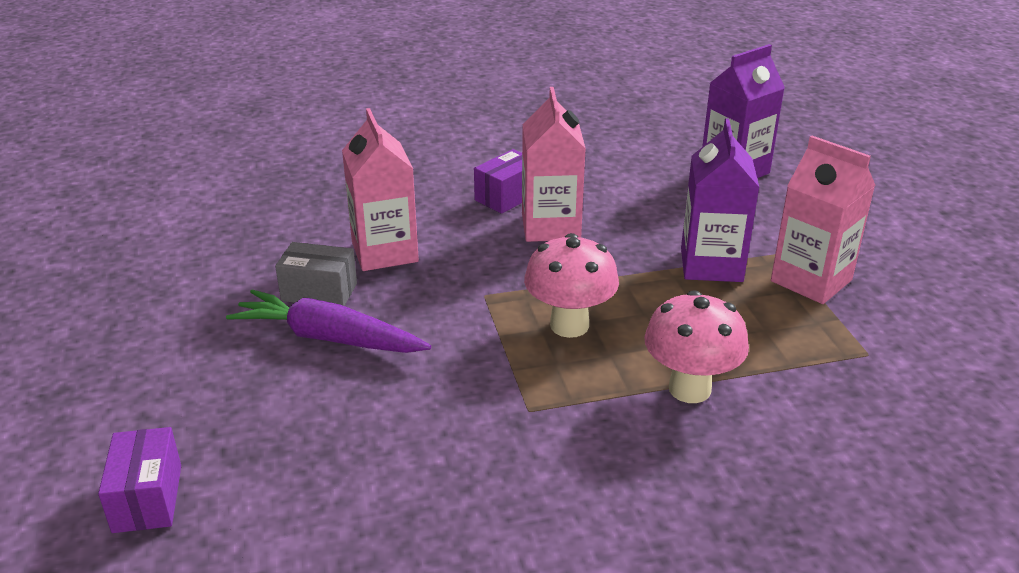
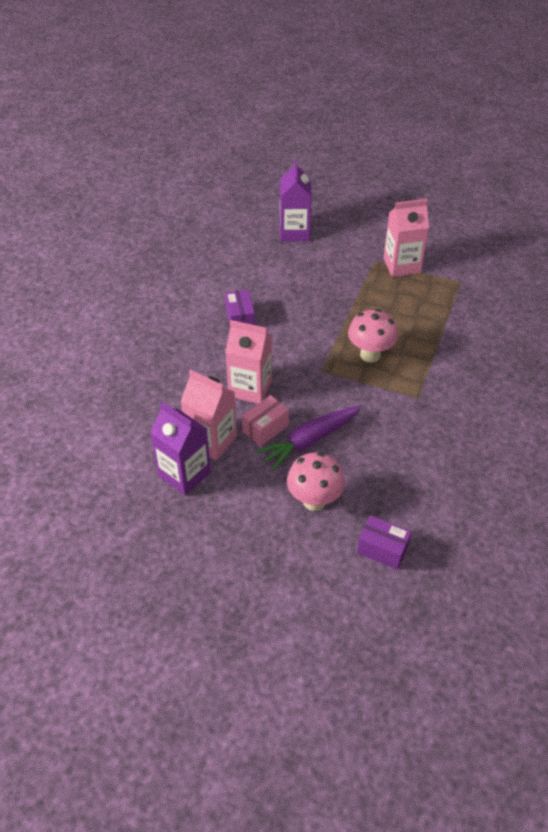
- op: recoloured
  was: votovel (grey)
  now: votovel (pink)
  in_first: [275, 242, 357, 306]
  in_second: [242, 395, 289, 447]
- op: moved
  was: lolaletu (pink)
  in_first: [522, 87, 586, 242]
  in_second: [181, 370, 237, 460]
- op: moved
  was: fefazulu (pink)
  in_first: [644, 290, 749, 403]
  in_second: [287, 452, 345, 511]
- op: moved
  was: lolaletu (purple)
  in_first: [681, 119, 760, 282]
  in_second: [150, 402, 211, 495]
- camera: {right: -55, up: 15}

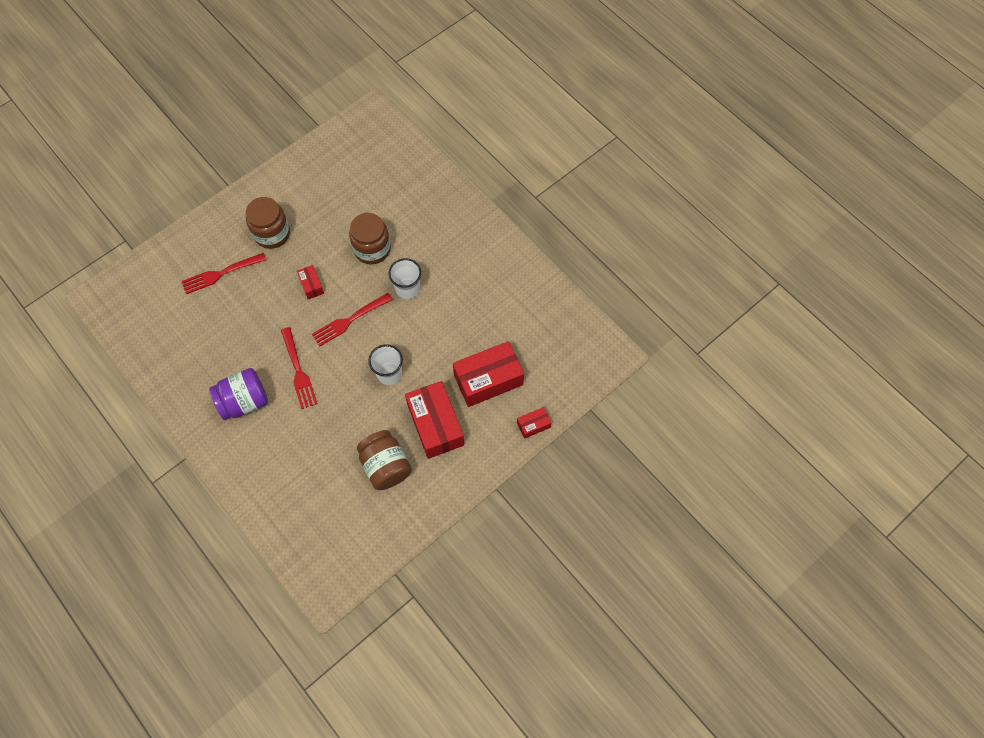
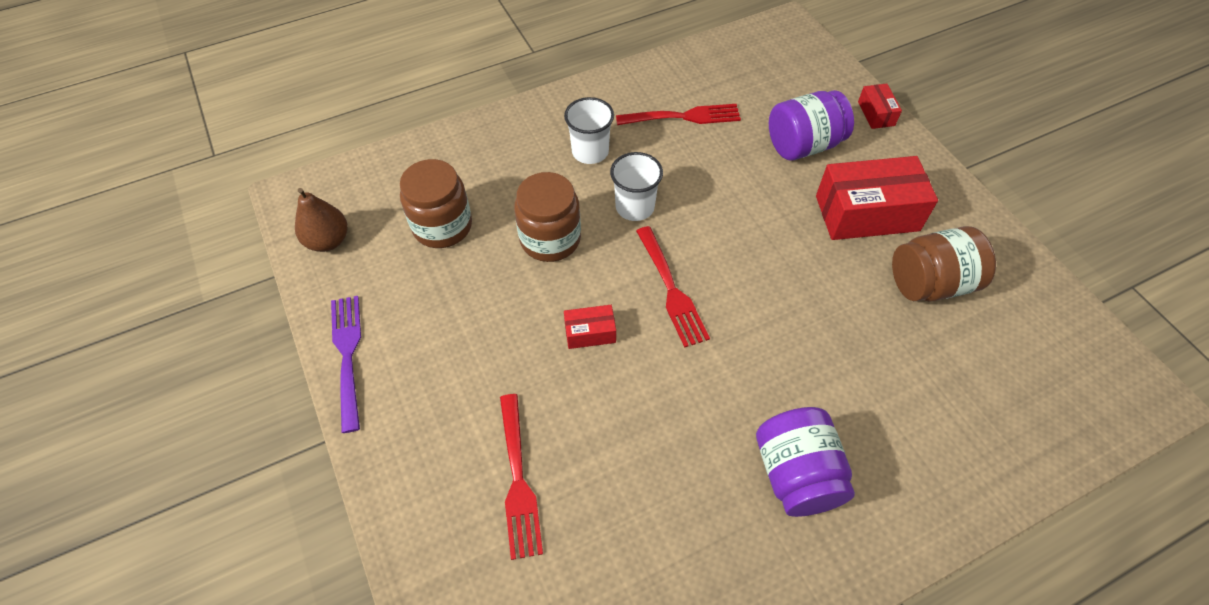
- op: moved
  was: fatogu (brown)
  in_first: [245, 197, 290, 249]
  in_second: [400, 159, 472, 248]
- op: moved
  was: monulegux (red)
  in_first: [281, 327, 317, 409]
  in_second: [616, 104, 741, 125]
- op: moved
  was: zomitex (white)
  in_first: [368, 344, 403, 385]
  in_second: [564, 97, 614, 164]
- op: replaced
  was: votovel (red)
  now: fatogu (purple)
  in_first: [453, 341, 524, 407]
  in_second: [769, 90, 854, 161]
- op: added
  now: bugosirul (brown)
  in_second: [295, 188, 348, 252]
- op: added
  now: monulegux (purple)
  in_second: [331, 296, 361, 433]
- camera: {right: -75, up: -10}

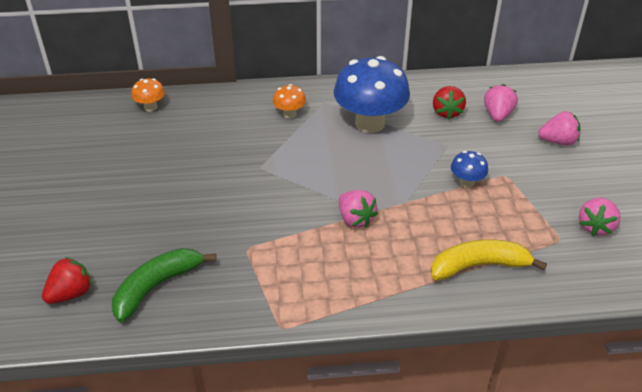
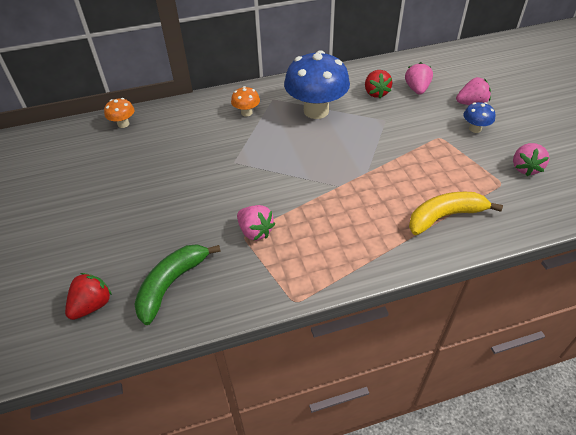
- op: moved
  was: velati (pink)
  in_first: [339, 190, 378, 228]
  in_second: [237, 205, 275, 241]
- op: moved
  was: fefazulu (blue)
  in_first: [451, 151, 488, 188]
  in_second: [463, 102, 495, 133]
- camera: {right: -10, up: 5}

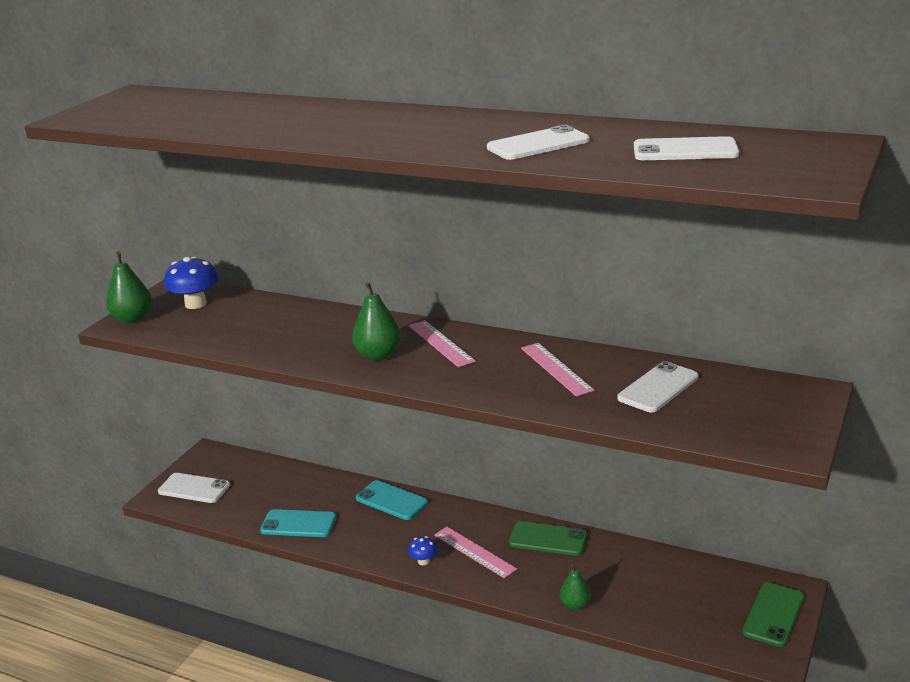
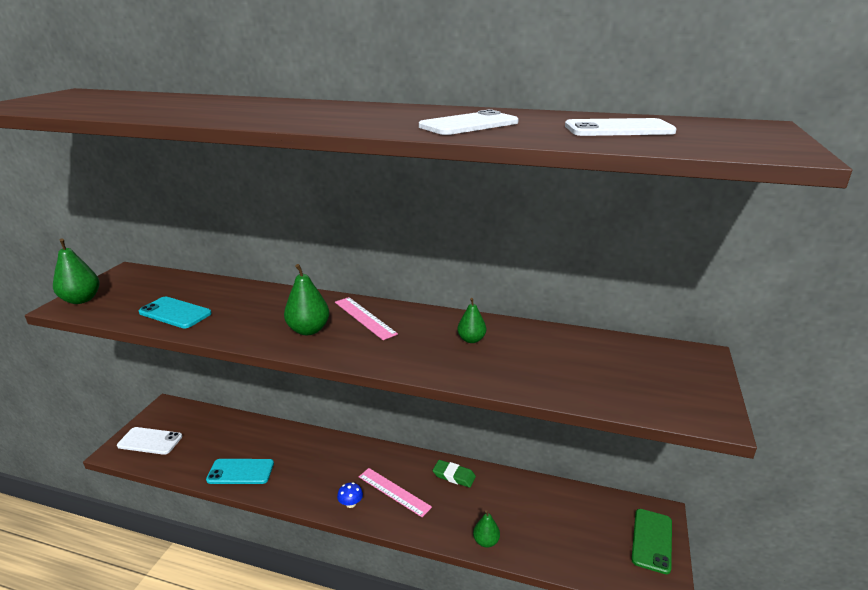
- op: removed
  was: fefazulu (blue)
  in_first: [164, 257, 219, 309]
- op: moved
  was: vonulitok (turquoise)
  in_first: [356, 480, 428, 520]
  in_second: [139, 297, 212, 328]
- op: replaced
  was: vonulitok (green)
  now: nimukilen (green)
  in_first: [509, 521, 587, 556]
  in_second: [433, 460, 476, 488]
- op: replaced
  was: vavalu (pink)
  now: bugosirul (green)
  in_first: [521, 343, 595, 396]
  in_second: [457, 298, 486, 343]
- op: removed
  was: vonulitok (white)
  in_first: [617, 361, 699, 412]
- camera: {right: -10, up: 0}

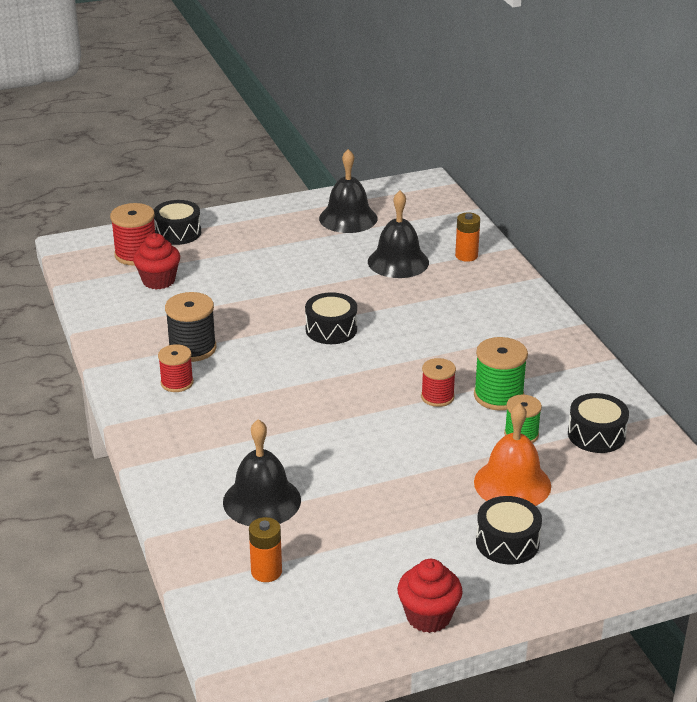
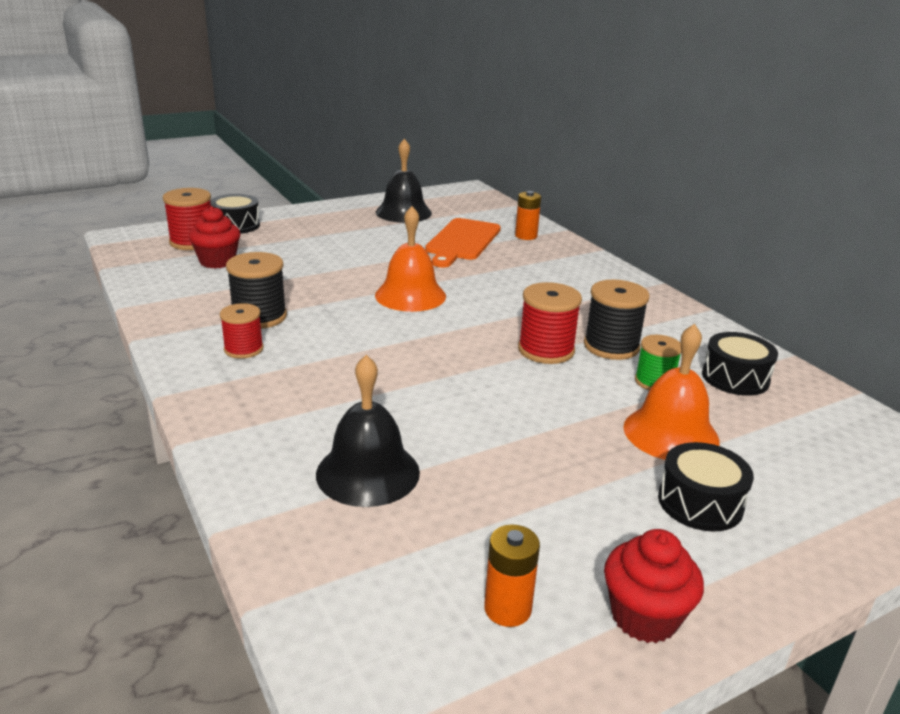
- op: moved
  was: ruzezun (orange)
  in_first: [249, 517, 282, 582]
  in_second: [484, 525, 540, 627]
- op: replaced
  was: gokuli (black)
  now: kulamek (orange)
  in_first: [305, 292, 357, 344]
  in_second: [375, 206, 446, 312]
- op: replaced
  was: kulamek (black)
  now: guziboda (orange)
  in_first: [368, 191, 429, 278]
  in_second: [425, 218, 501, 268]
- op: resized
  was: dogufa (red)
  in_first: [421, 358, 456, 407]
  in_second: [518, 282, 582, 364]
  ratio: 1.51
- op: recoloured
  was: dogufa (green)
  now: dogufa (black)
  in_first: [474, 337, 528, 411]
  in_second: [584, 279, 650, 360]
- camera: {right: -10, up: -5}

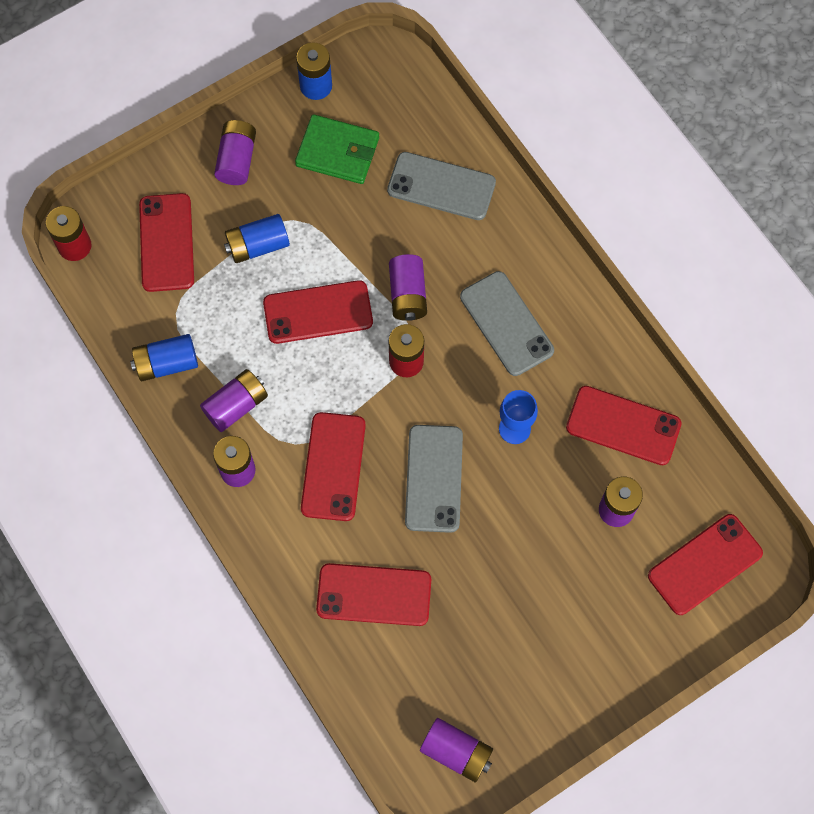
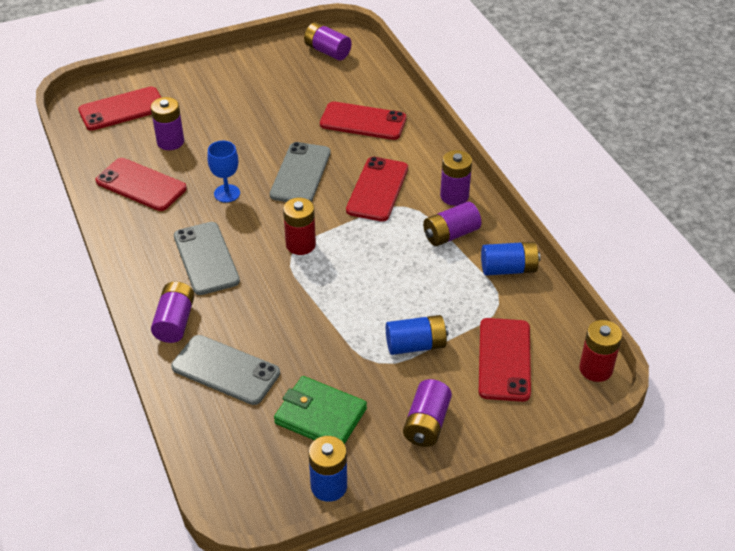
- op: removed
  was: vonulitok (red)
  in_first: [263, 280, 373, 344]
- op: moved
  was: ruzezun (purple)
  in_first: [389, 254, 427, 321]
  in_second: [151, 282, 195, 343]
- camera: {right: -170, up: -25}

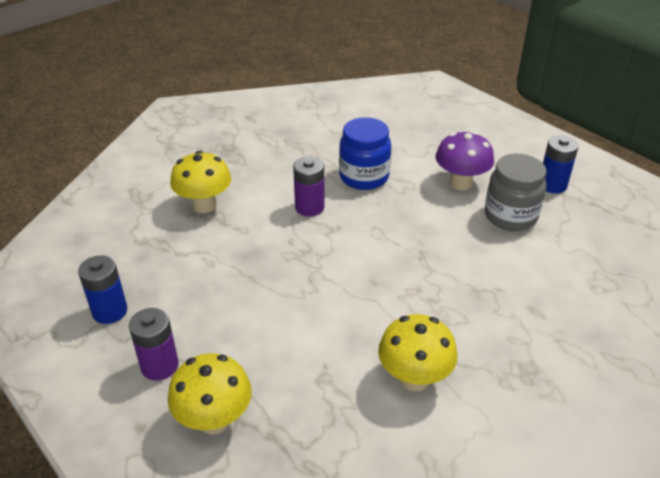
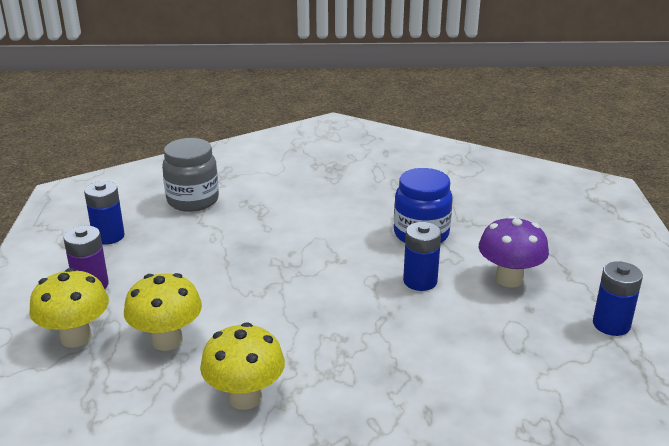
- op: moved
  was: fefazulu (yellow)
  in_first: [170, 151, 231, 213]
  in_second: [124, 273, 202, 351]
- op: removed
  was: ruzezun (purple)
  in_first: [293, 157, 325, 217]
- op: moved
  was: fatogu (grey)
  in_first: [485, 154, 547, 231]
  in_second: [162, 138, 219, 212]
- op: added
  now: ruzezun (blue)
  in_second: [403, 222, 441, 291]
- camera: {right: 40, up: -10}

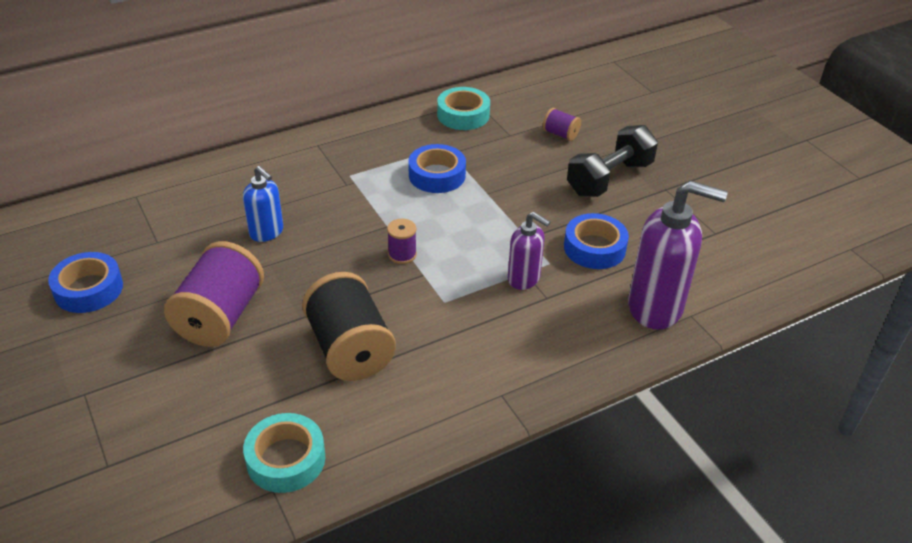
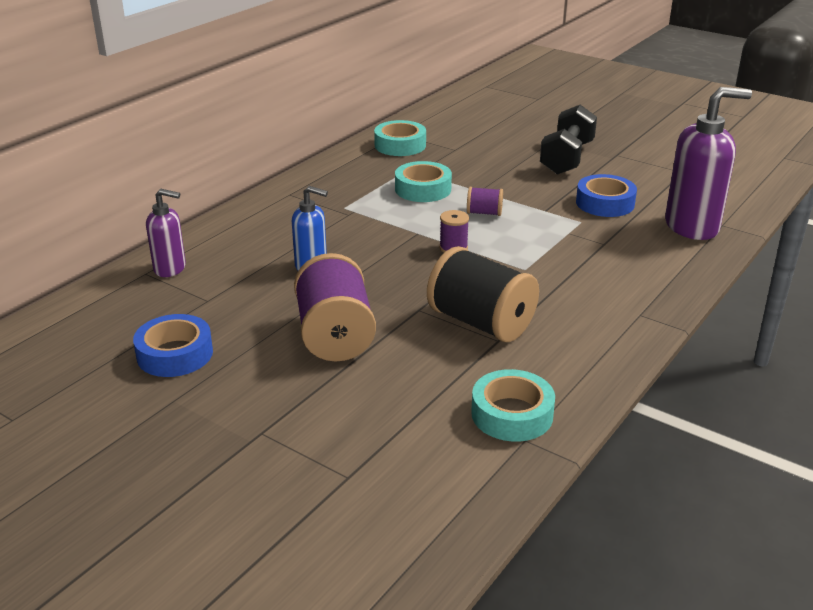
- op: recoloured
  was: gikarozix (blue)
  now: gikarozix (turquoise)
  in_first: [408, 144, 466, 193]
  in_second: [395, 161, 452, 202]
- op: moved
  was: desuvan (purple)
  in_first: [508, 212, 550, 290]
  in_second: [146, 189, 186, 277]
- op: moved
  was: dogufa (purple)
  in_first: [543, 108, 581, 141]
  in_second: [467, 187, 503, 216]
- camera: {right: -25, up: -10}

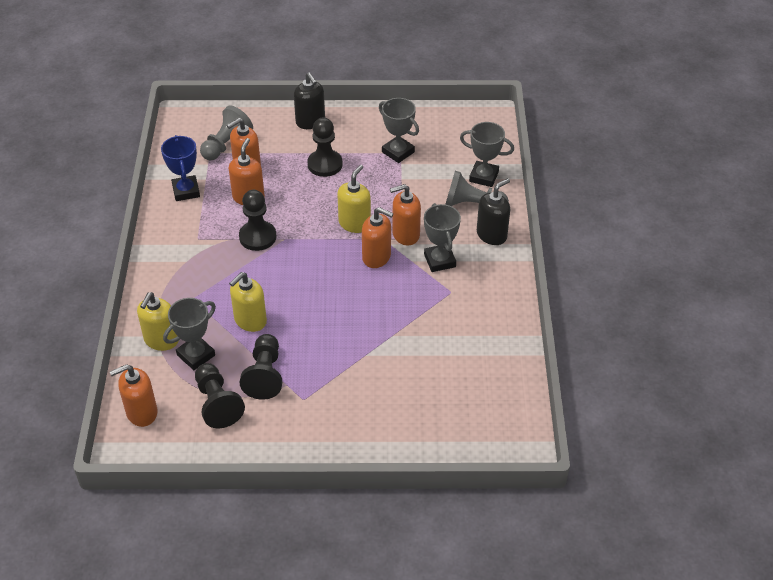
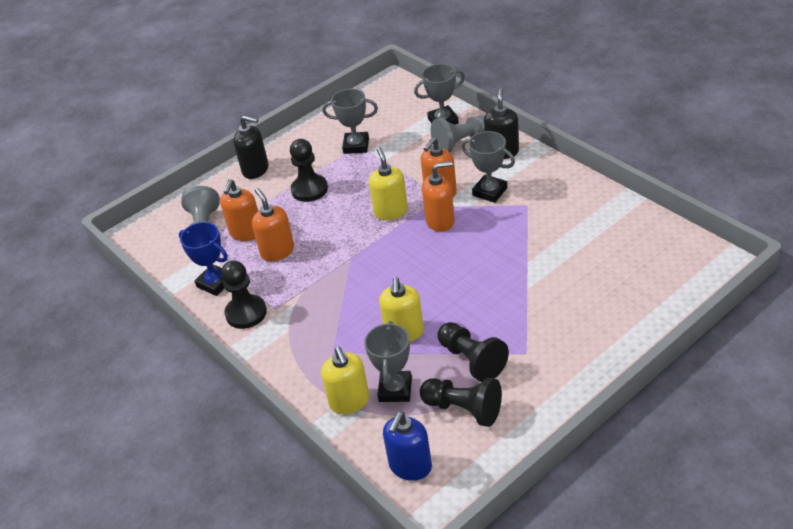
- op: recoloured
  was: desuvan (orange)
  now: desuvan (blue)
  in_first: [110, 364, 158, 427]
  in_second: [383, 412, 432, 481]
- op: moved
  was: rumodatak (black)
  in_first: [239, 190, 276, 251]
  in_second: [221, 260, 267, 329]
- camera: {right: -35, up: -5}

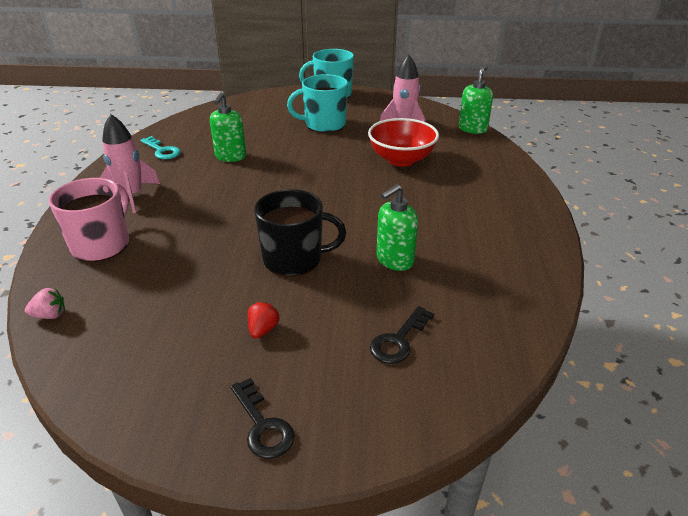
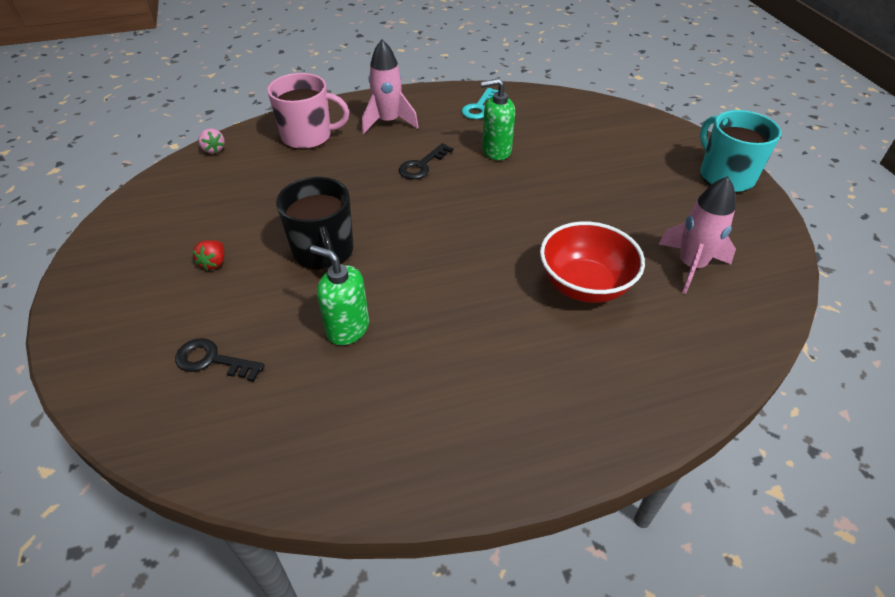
- op: moved
  was: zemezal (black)
  in_first: [230, 378, 295, 459]
  in_second: [399, 143, 453, 179]
- op: turned
  was: velati (red)
  in_first: [248, 301, 279, 339]
  in_second: [192, 240, 224, 270]
  clockwise: 105
- op: removed
  was: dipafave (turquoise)
  in_first: [287, 74, 348, 133]
- op: removed
  was: desuvan (green)
  in_first: [459, 65, 493, 134]
- camera: {right: 70, up: 10}

